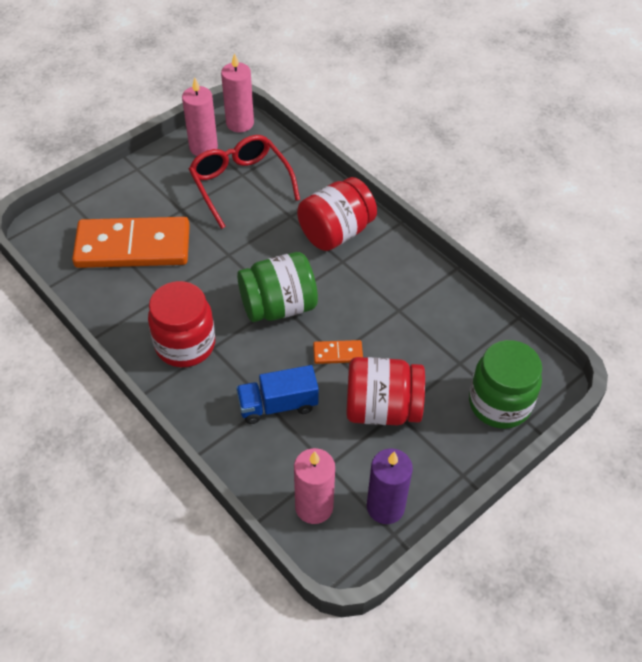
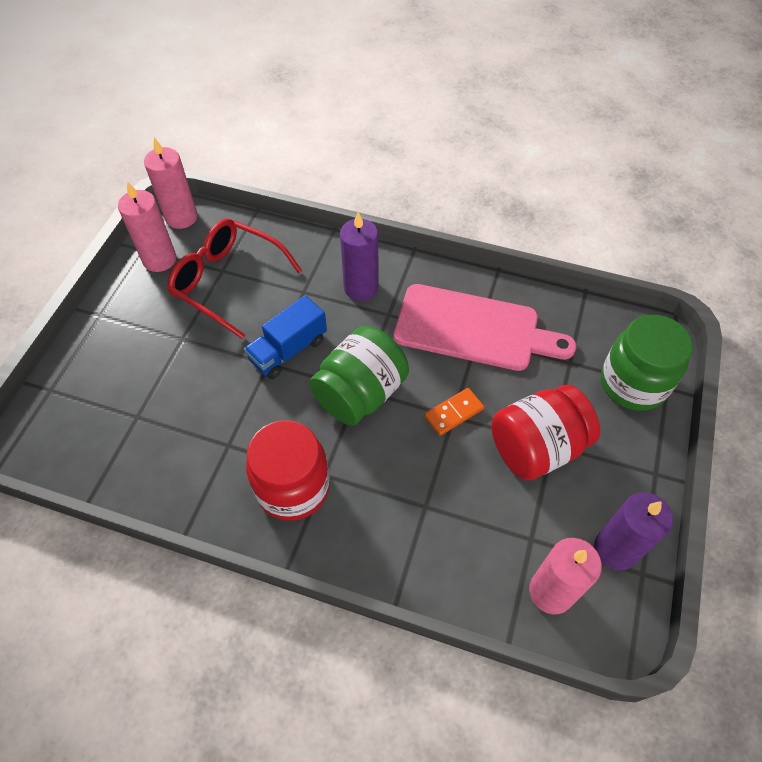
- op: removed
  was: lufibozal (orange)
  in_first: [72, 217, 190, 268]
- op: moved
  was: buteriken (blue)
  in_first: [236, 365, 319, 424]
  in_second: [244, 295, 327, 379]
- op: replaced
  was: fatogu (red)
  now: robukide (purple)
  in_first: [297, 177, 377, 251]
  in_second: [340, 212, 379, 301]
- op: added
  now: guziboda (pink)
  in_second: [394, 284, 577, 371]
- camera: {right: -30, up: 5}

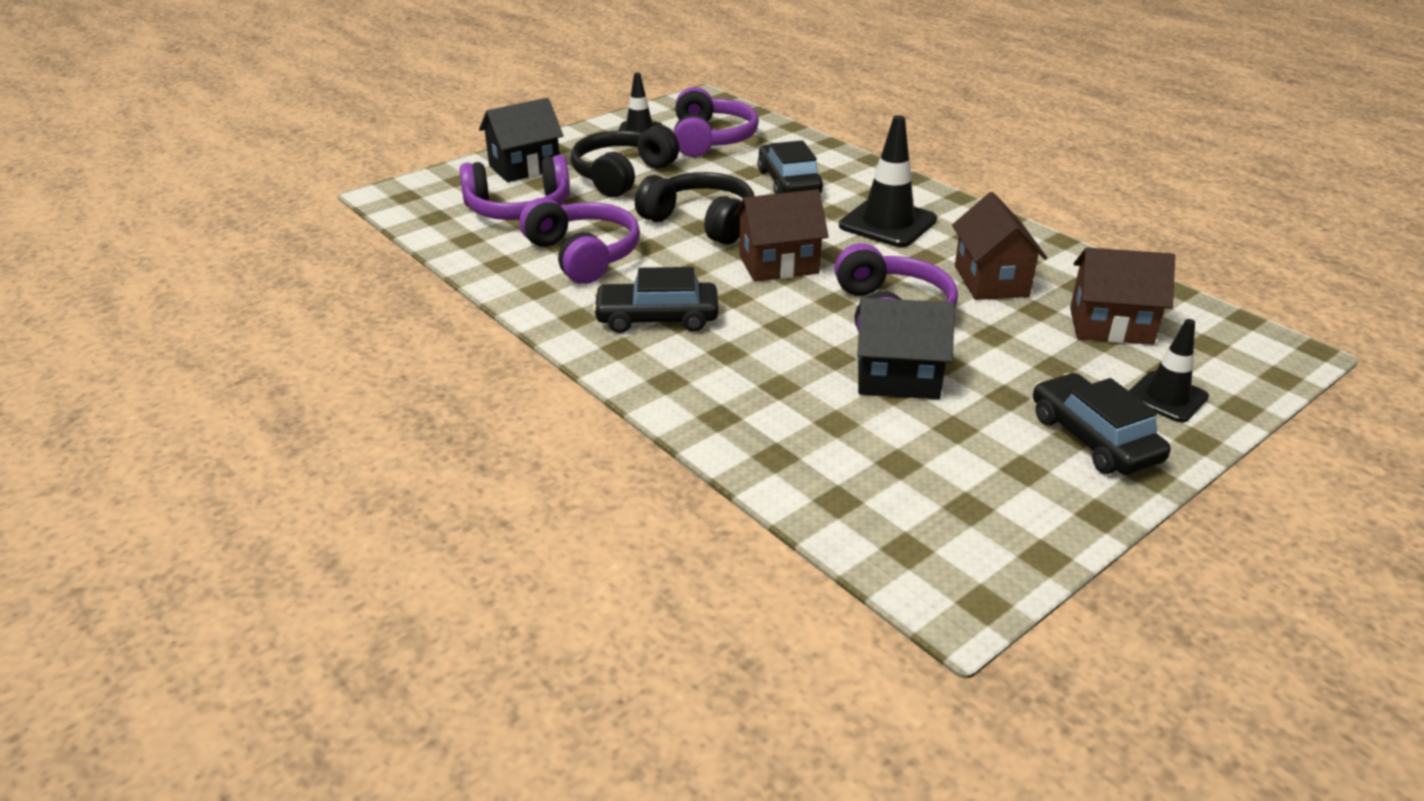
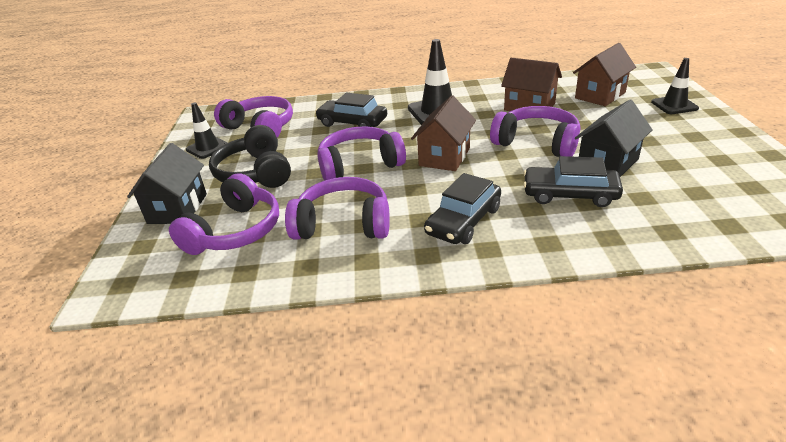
- op: recoloured
  was: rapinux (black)
  now: rapinux (purple)
  in_first: [635, 172, 754, 245]
  in_second: [317, 126, 406, 180]
- op: moved
  was: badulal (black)
  in_first: [1033, 373, 1171, 475]
  in_second: [523, 156, 623, 207]
- camera: {right: -50, up: 0}

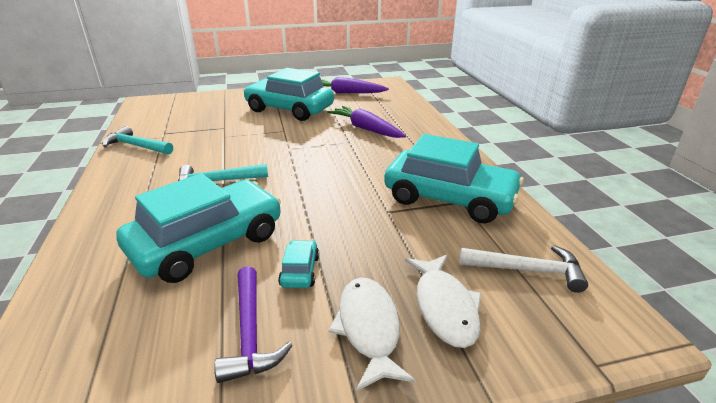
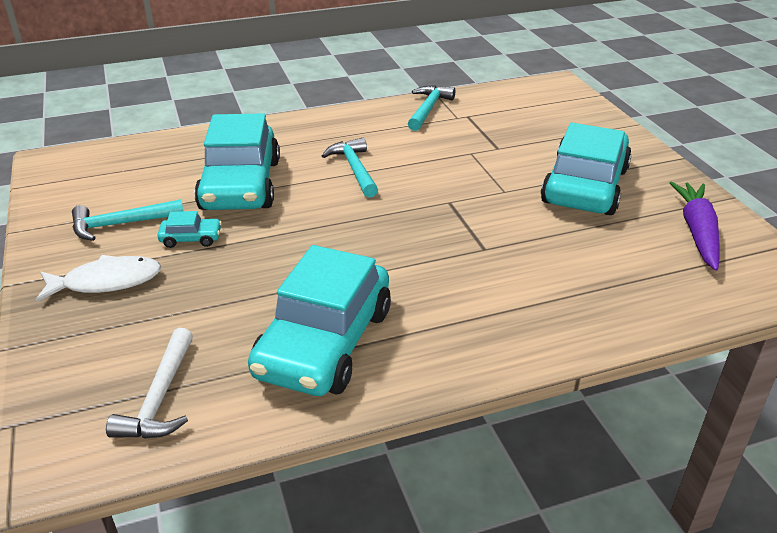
- op: turned
  was: badulal (turquoise)
  in_first: [116, 173, 281, 283]
  in_second: [194, 113, 280, 210]
  clockwise: 45
- op: recoloured
  was: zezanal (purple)
  now: zezanal (turquoise)
  in_first: [214, 266, 293, 383]
  in_second: [72, 199, 183, 241]
- op: removed
  was: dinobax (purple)
  in_first: [327, 106, 406, 138]
- op: removed
  was: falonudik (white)
  in_first: [405, 255, 482, 348]
- camera: {right: 85, up: 5}

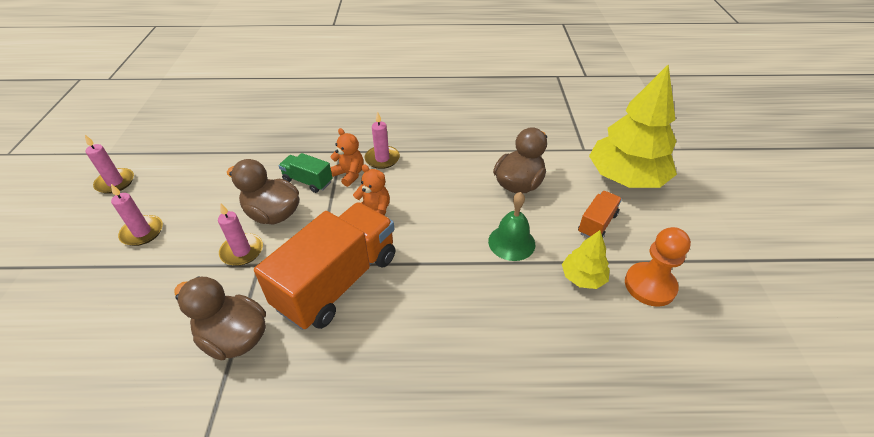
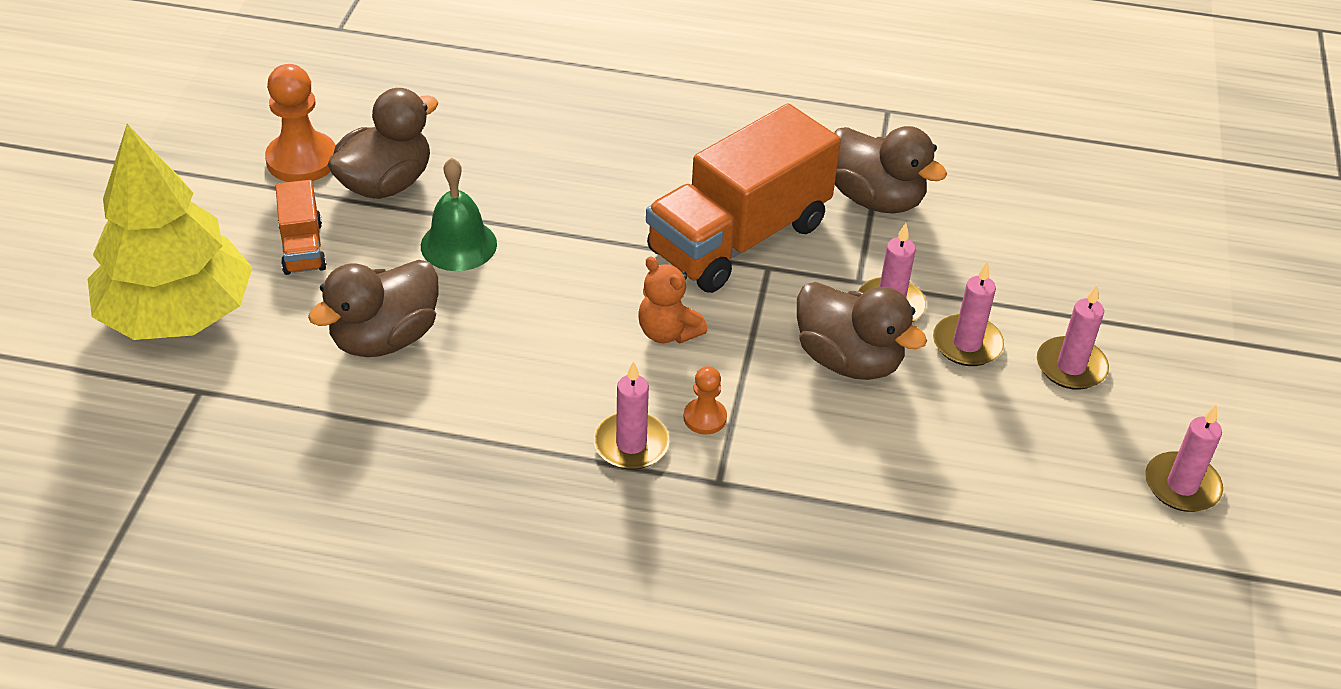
- op: removed
  was: buteriken (green)
  in_first: [279, 153, 333, 193]
- op: replaced
  was: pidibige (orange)
  now: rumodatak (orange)
  in_first: [330, 128, 364, 187]
  in_second: [684, 366, 727, 434]
- op: replaced
  was: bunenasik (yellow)
  now: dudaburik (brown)
  in_first: [562, 230, 610, 289]
  in_second: [328, 88, 439, 199]
- op: turned
  was: buteriken (orange)
  in_first: [578, 191, 622, 238]
  in_second: [276, 180, 327, 275]
  clockwise: -60
- op: added
  now: robukide (pink)
  in_second: [933, 262, 1004, 366]
- camera: {right: -170, up: 0}

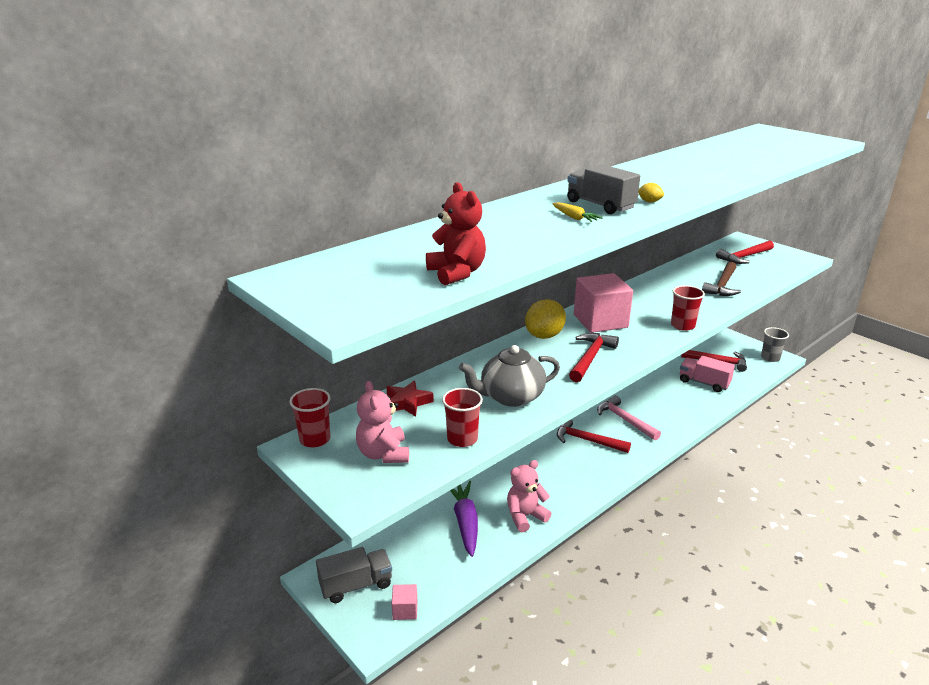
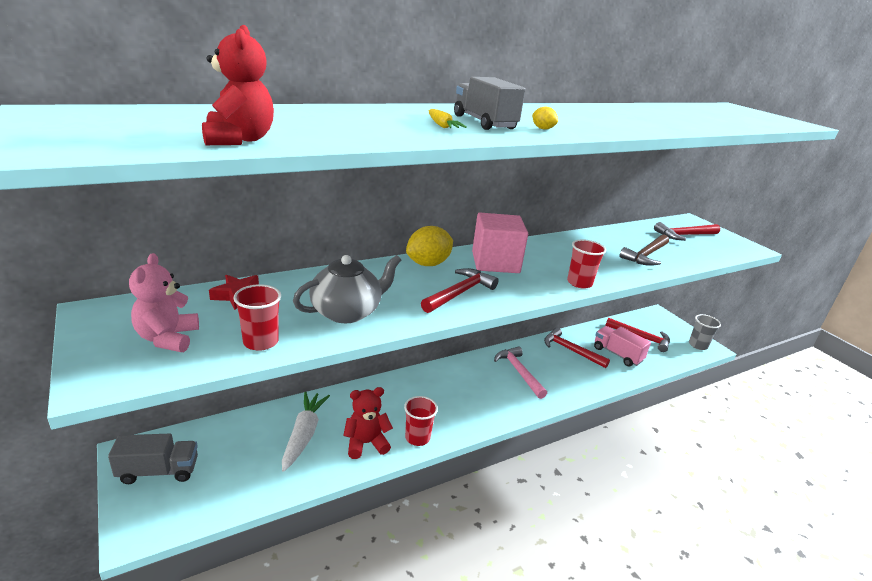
- op: moved
  was: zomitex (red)
  in_first: [289, 388, 331, 447]
  in_second: [404, 396, 438, 446]
- op: removed
  was: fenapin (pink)
  in_first: [392, 584, 417, 620]
- op: recoloured
  was: dinobax (purple)
  now: dinobax (white)
  in_first: [450, 481, 478, 557]
  in_second: [282, 392, 330, 472]
- op: turned
  was: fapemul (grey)
  in_first: [459, 345, 560, 407]
  in_second: [293, 255, 401, 323]
  clockwise: 150
- op: recoloured
  was: pidibige (pink)
  now: pidibige (red)
  in_first: [507, 460, 552, 532]
  in_second: [343, 387, 393, 459]
- op: moved
  was: zezanal (red)
  in_first: [557, 419, 631, 453]
  in_second: [544, 328, 610, 368]
- camera: {right: 10, up: 0}

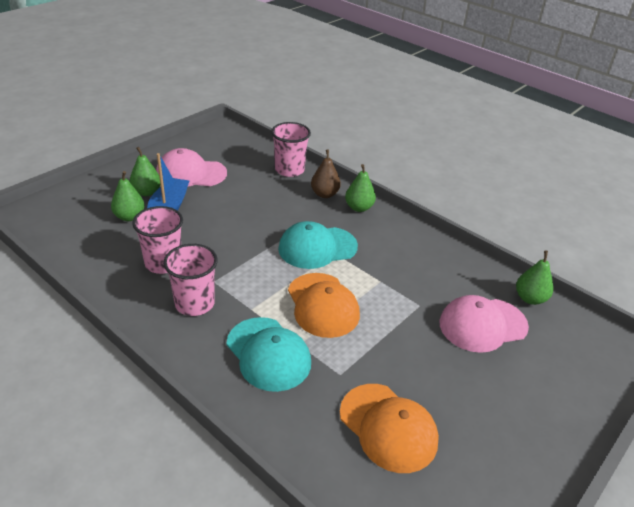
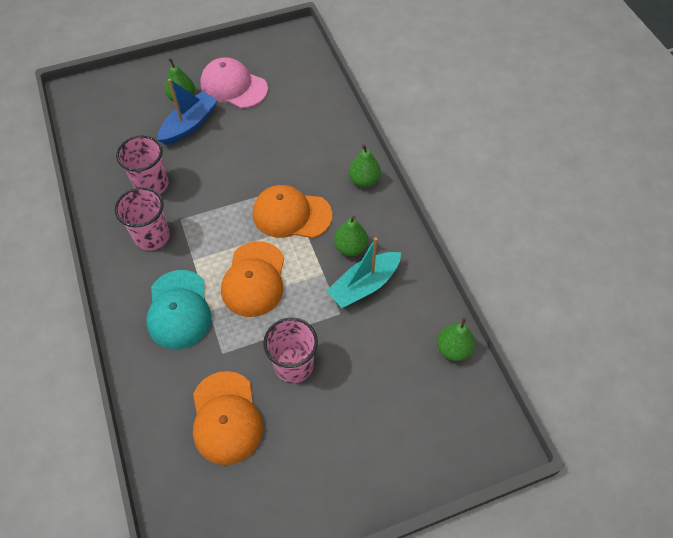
- op: moved
  was: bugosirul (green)
  in_first: [111, 171, 145, 221]
  in_second: [334, 216, 368, 256]
- op: moved
  was: zomitex (pink)
  in_first: [271, 122, 311, 177]
  in_second: [263, 317, 318, 383]
- op: recoloured
  was: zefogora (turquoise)
  now: zefogora (orange)
  in_first: [278, 221, 358, 269]
  in_second: [253, 185, 332, 238]
- op: removed
  was: bugosirul (brown)
  in_first: [311, 150, 341, 198]
- op: removed
  was: zefogora (pink)
  in_first: [439, 295, 529, 353]
- op: added
  now: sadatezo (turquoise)
  in_second: [327, 237, 401, 308]
- camera: {right: 30, up: 20}

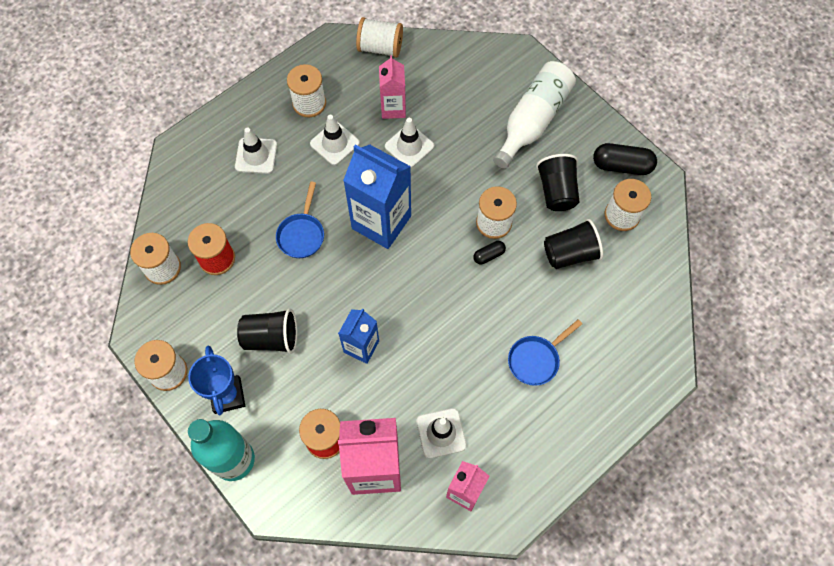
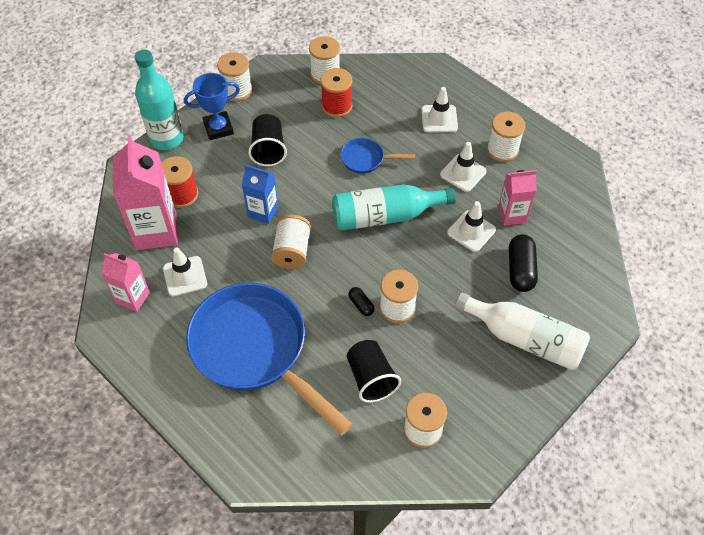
- op: replaced
  was: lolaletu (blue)
  now: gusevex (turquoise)
  in_first: [343, 145, 411, 249]
  in_second: [332, 184, 456, 231]
- op: moved
  was: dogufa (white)
  in_first: [356, 17, 403, 58]
  in_second: [271, 214, 311, 269]
- op: resized
  was: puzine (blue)
  in_first: [508, 319, 582, 386]
  in_second: [186, 283, 353, 435]
  ratio: 2.37
- op: removed
  was: zomitex (black)
  in_first: [536, 154, 579, 211]
- op: moved
  was: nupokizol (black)
  in_first: [593, 143, 657, 175]
  in_second: [509, 234, 538, 292]
- camera: {right: 85, up: -10}

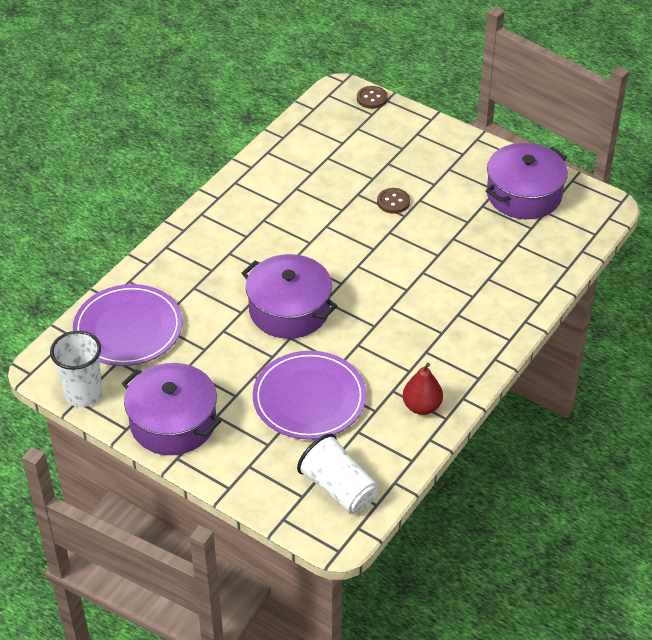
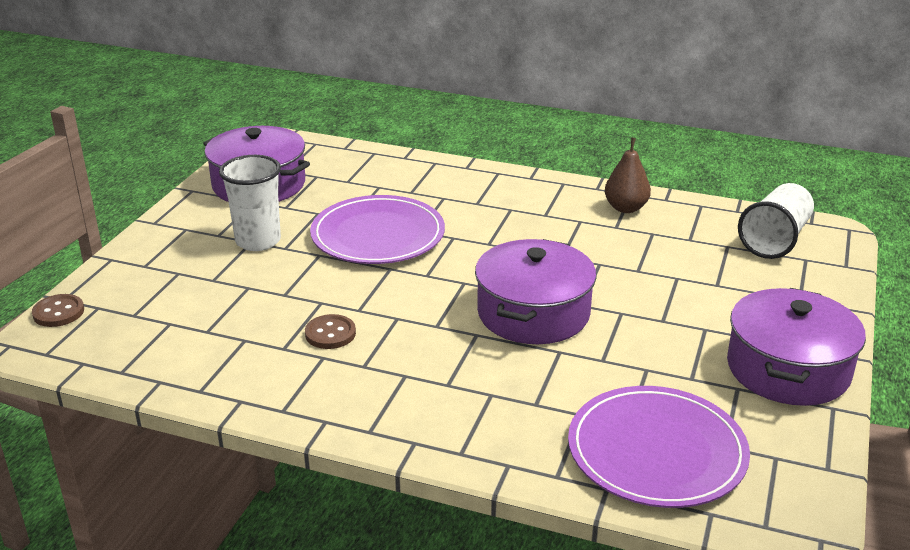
- op: moved
  was: zomitex (white)
  in_first: [50, 331, 102, 407]
  in_second: [219, 155, 281, 251]
- op: moved
  was: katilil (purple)
  in_first: [253, 351, 366, 440]
  in_second: [310, 195, 445, 264]
- op: moved
  was: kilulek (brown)
  in_first: [377, 188, 410, 214]
  in_second: [305, 314, 356, 349]
- op: recoloured
  was: bugosirul (red)
  now: bugosirul (brown)
  in_first: [403, 363, 443, 415]
  in_second: [605, 138, 651, 213]
- camera: {right: -105, up: -15}

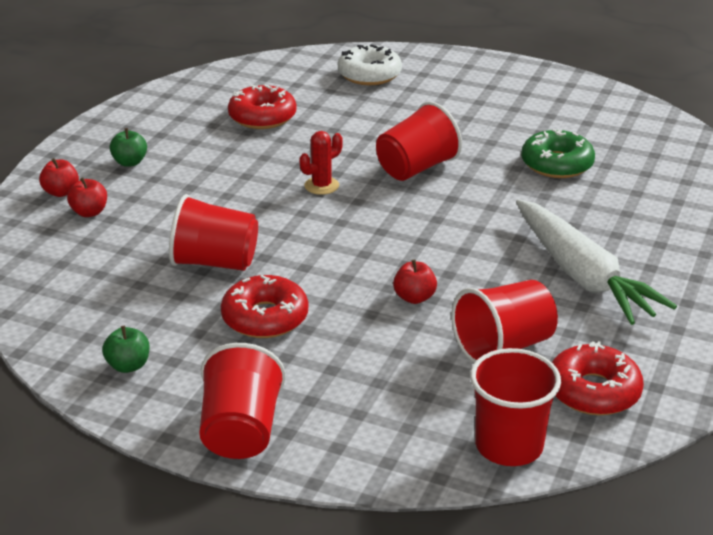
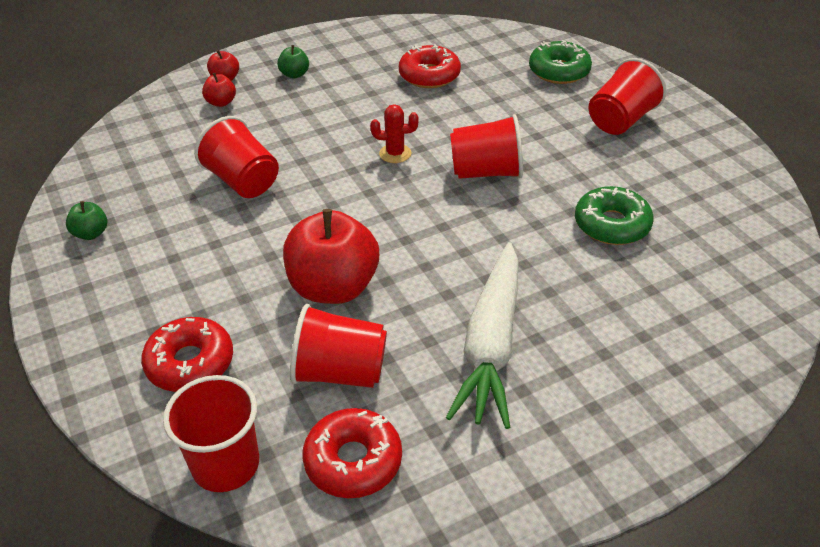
- op: moved
  was: zomitex (red)
  in_first: [199, 343, 286, 459]
  in_second: [589, 58, 667, 135]
- op: moved
  was: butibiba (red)
  in_first: [221, 275, 308, 338]
  in_second: [141, 317, 233, 392]
- op: recoloured
  was: butibiba (white)
  now: butibiba (green)
  in_first: [338, 45, 402, 85]
  in_second: [529, 40, 592, 84]
- op: resized
  was: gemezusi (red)
  in_first: [393, 259, 437, 304]
  in_second: [283, 209, 379, 304]
  ratio: 2.25
- camera: {right: 40, up: 10}

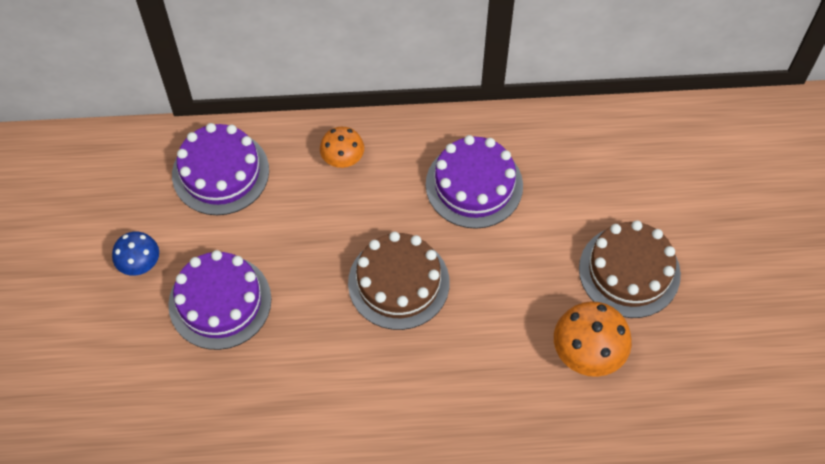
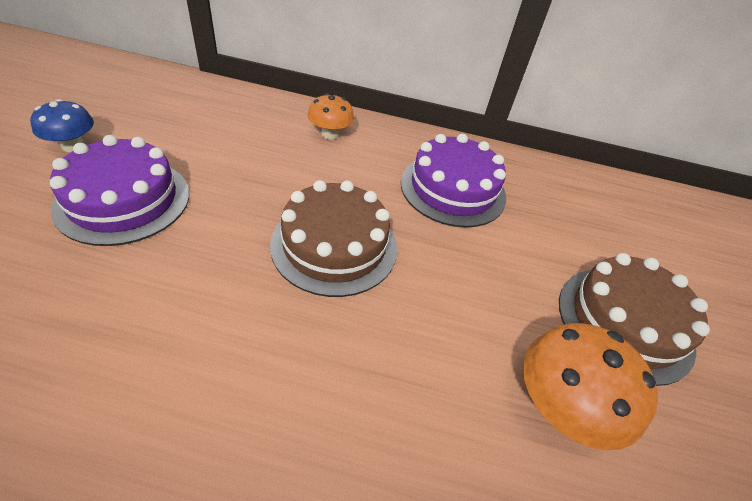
- op: removed
  was: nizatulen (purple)
  in_first: [172, 123, 269, 215]
- camera: {right: 10, up: -15}

